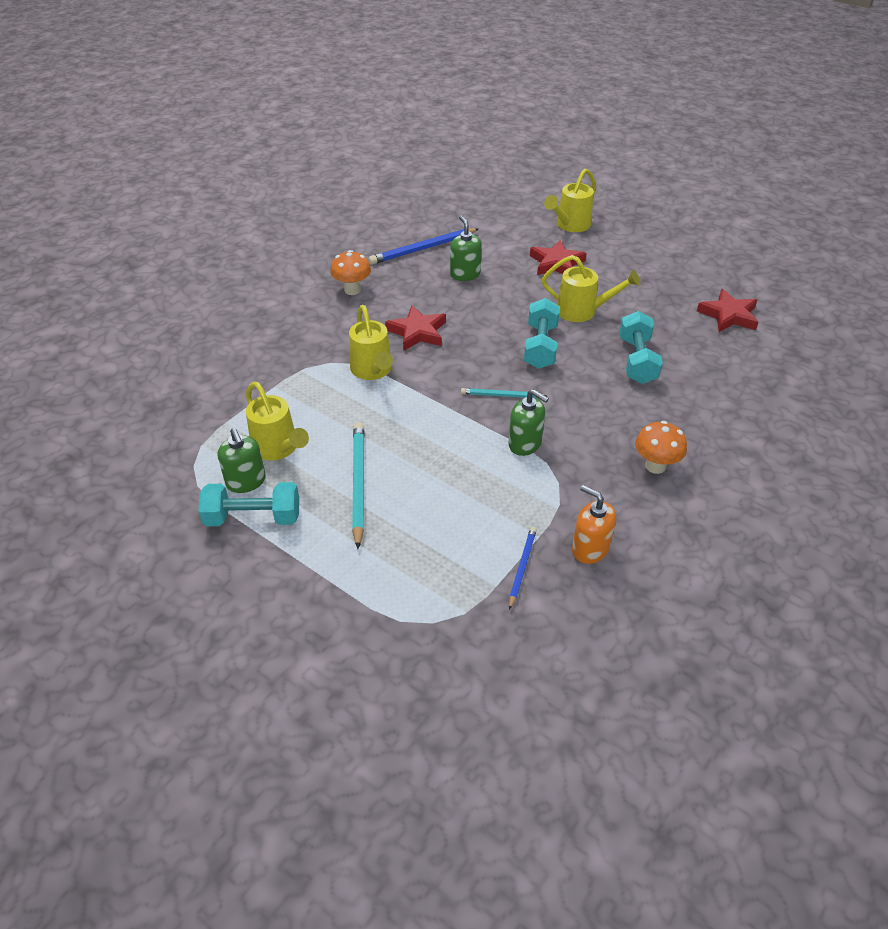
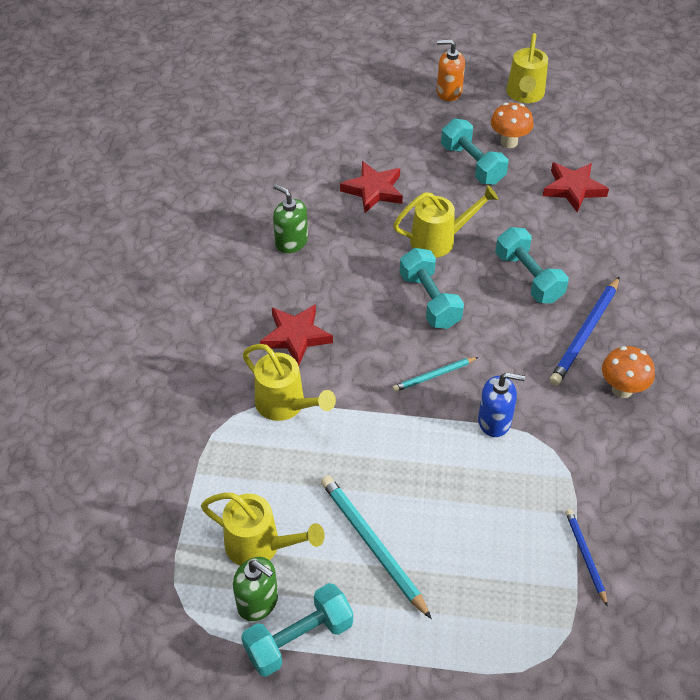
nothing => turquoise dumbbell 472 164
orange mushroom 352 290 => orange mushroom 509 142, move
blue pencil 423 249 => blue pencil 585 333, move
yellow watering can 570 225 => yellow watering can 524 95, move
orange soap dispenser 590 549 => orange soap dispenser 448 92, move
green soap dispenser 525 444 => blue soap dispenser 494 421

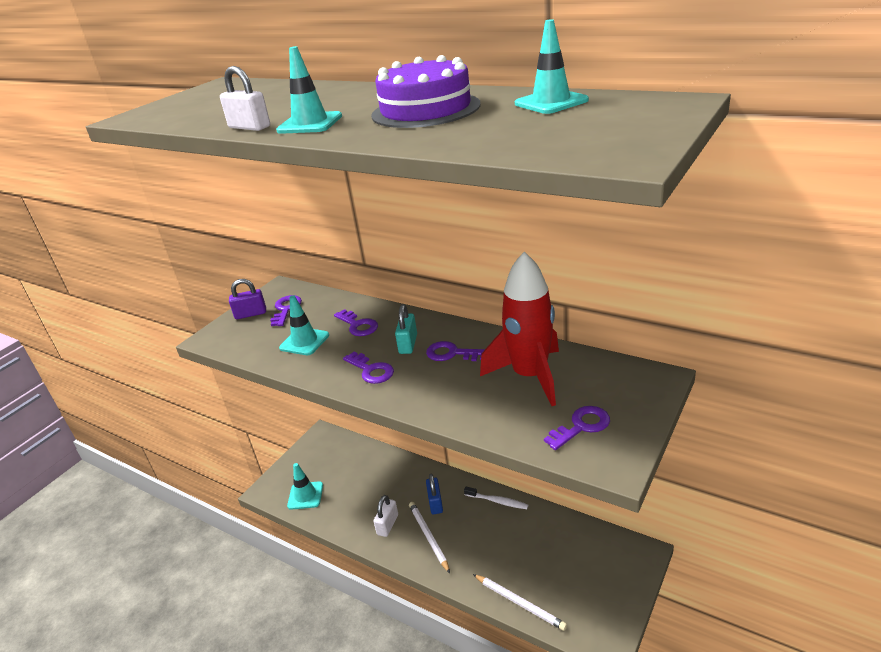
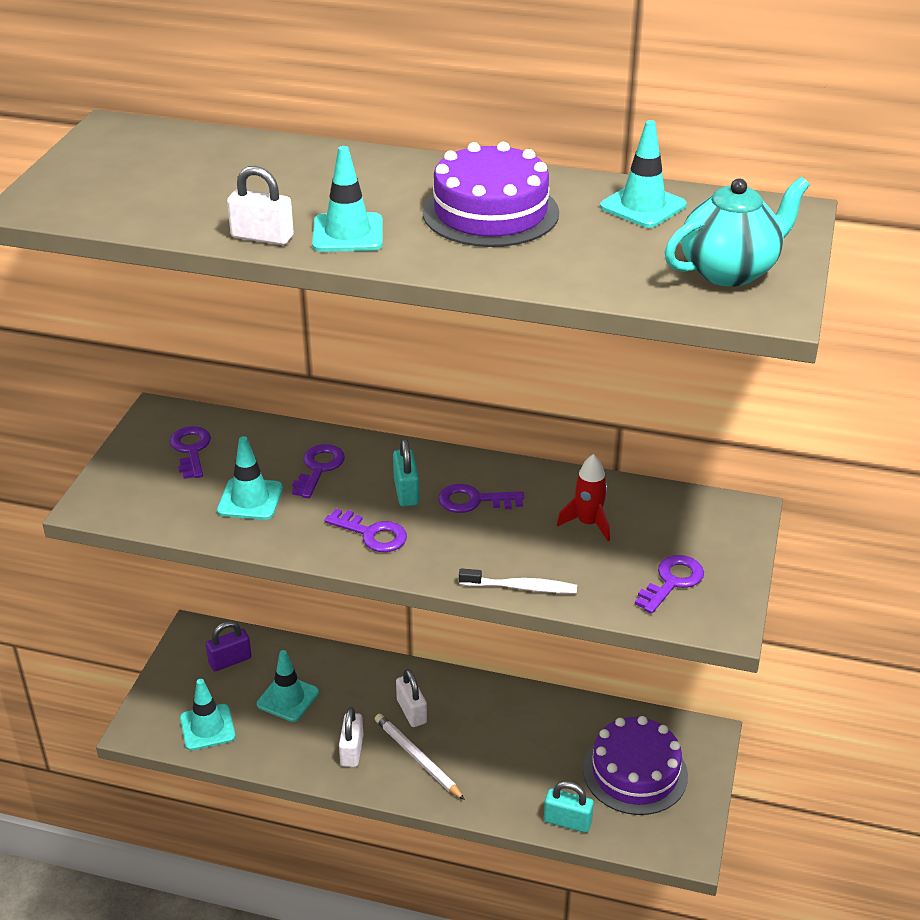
nothing => turquoise traffic cone 288 698
nothing => purple cake 635 772
nothing => turquoise teapot 730 271
purple padlock 250 314 => purple padlock 230 660, move
white toothbrush 497 501 => white toothbrush 520 587, move
white pencil 520 603 => turquoise padlock 567 821
blue padlock 435 503 => white padlock 411 711
purple key 358 325 => purple key 318 468, 105 degrees counterclockwise
red rocket 530 376 => red rocket 588 523, x0.49

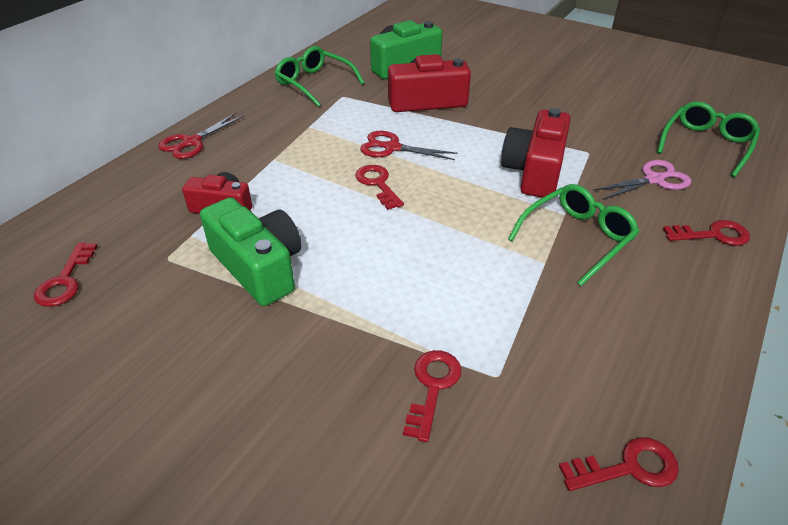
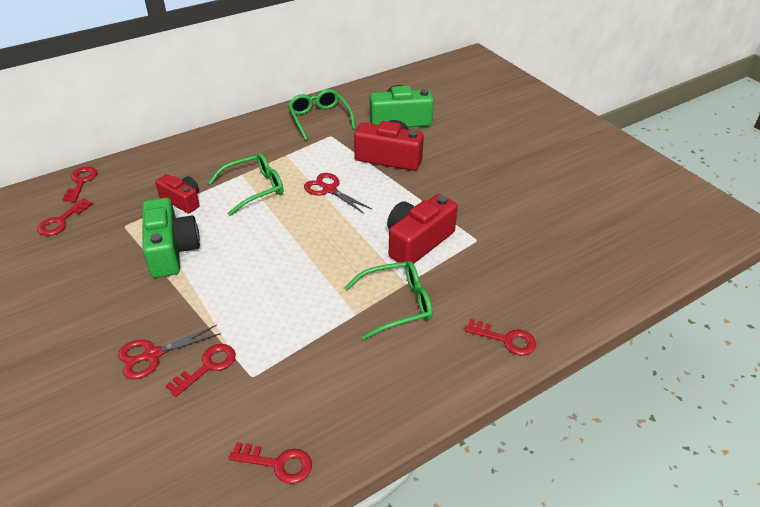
pink scissors 654 180 => nothing
red scissors 191 142 => red scissors 152 355, move
red key 378 184 => red key 81 182, move
green glasses 706 145 => green glasses 254 189, move

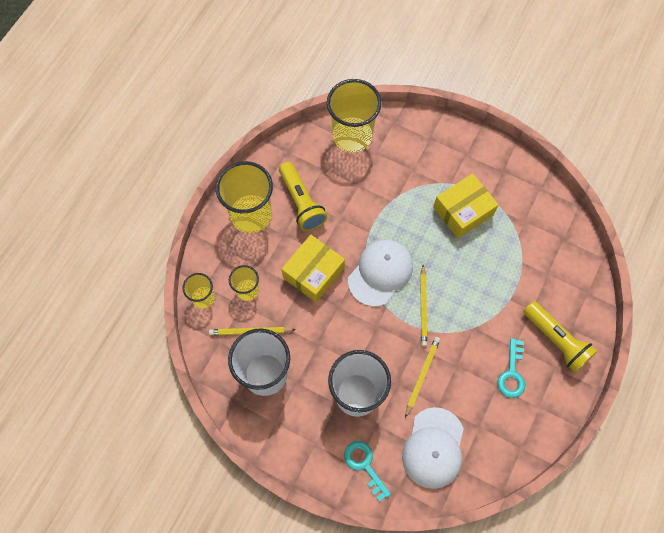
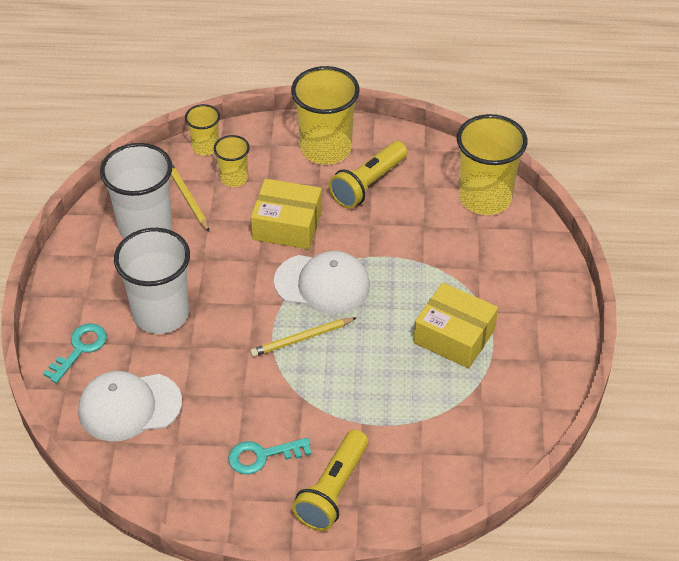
yellow pencil 421 375 => nothing

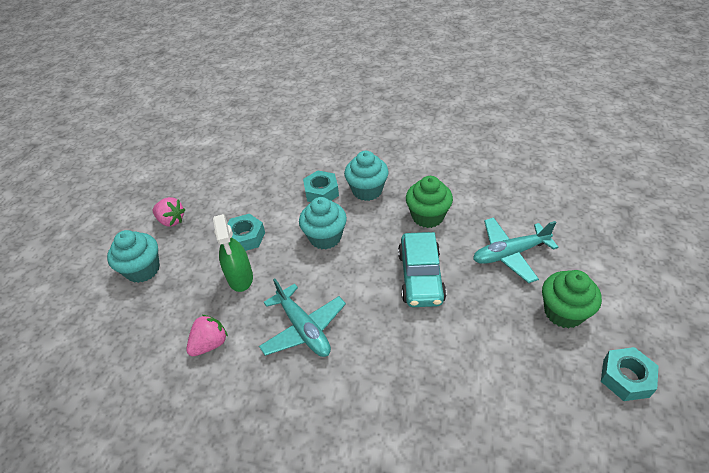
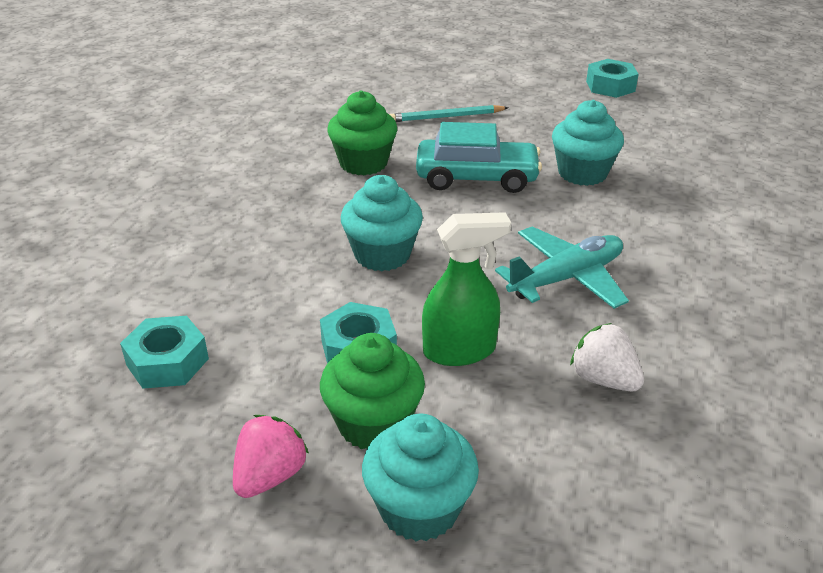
turquoise nut 321 192 => turquoise nut 167 362, move
turquoise cupcake 367 190 => turquoise cupcake 582 173, move
green cupcake 563 312 => green cupcake 373 424, move
turquoise plane 510 254 => turquoise pencil 446 117
pink strawberry 210 344 => white strawberry 603 379

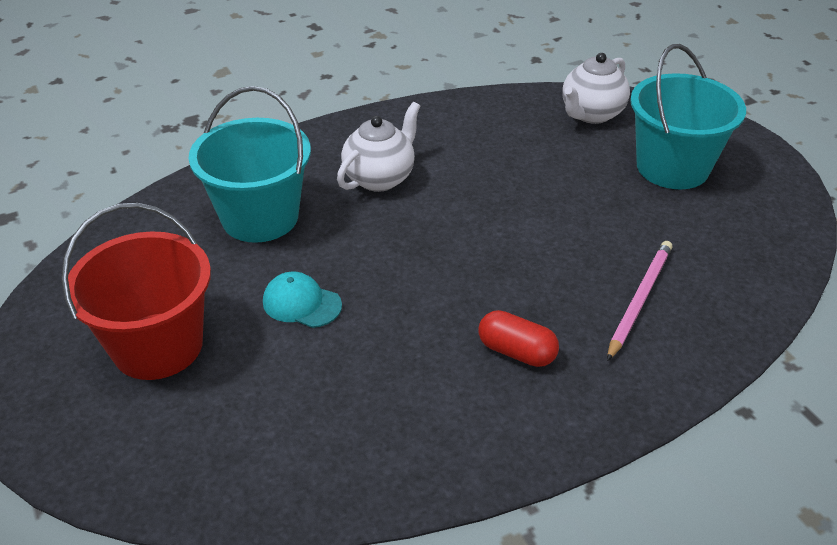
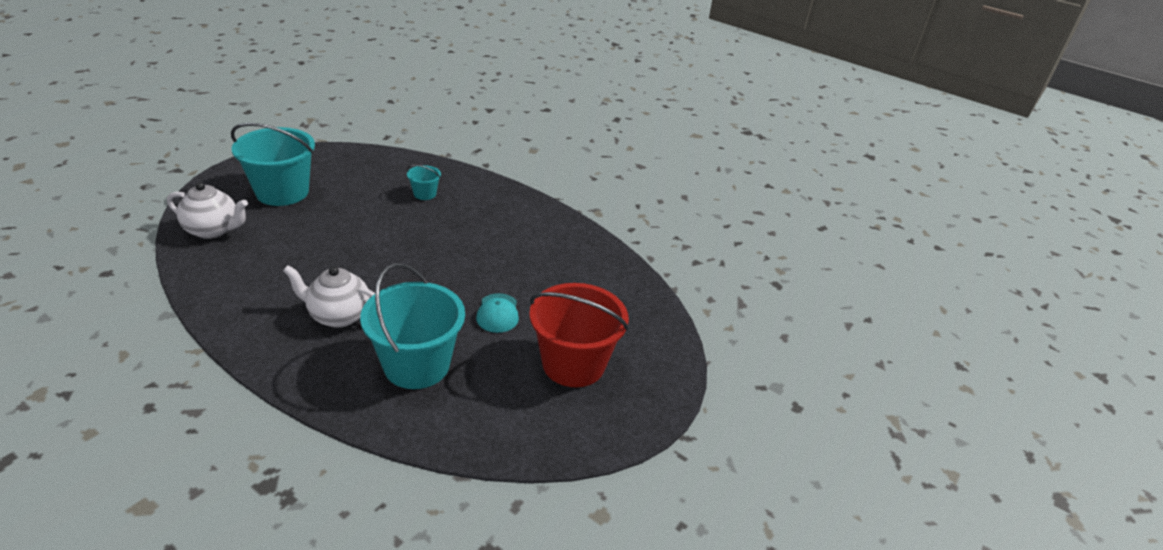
red capsule 516 352 => nothing
pink pencil 639 300 => turquoise bucket 425 194

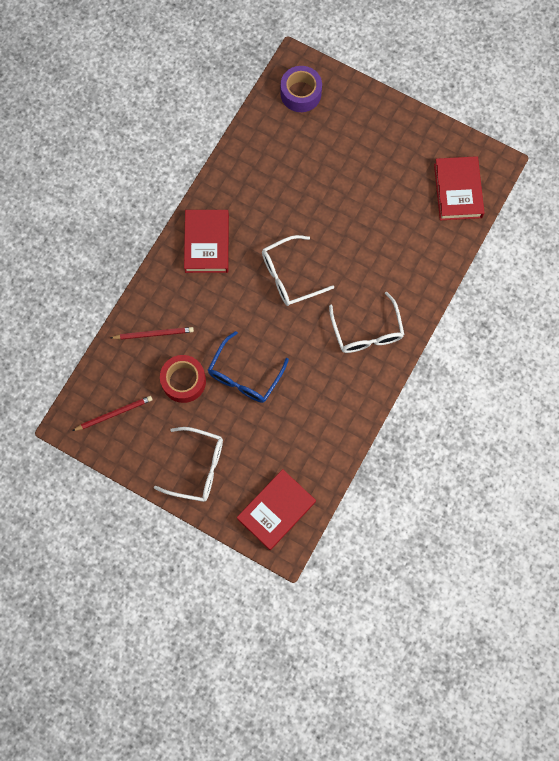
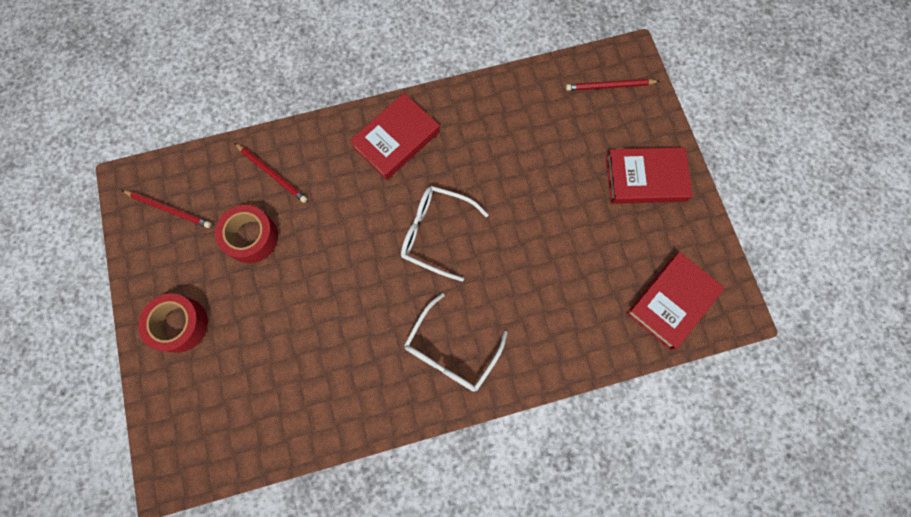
blue glasses 244 376 => nothing
red book 276 510 => red book 645 178, move
white glasses 198 467 => red tape 180 324
purple tape 301 93 => red pencil 610 86

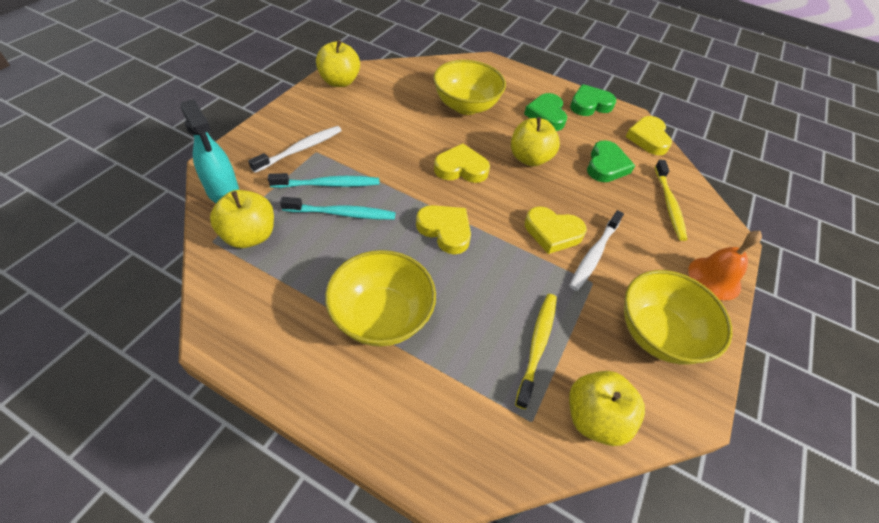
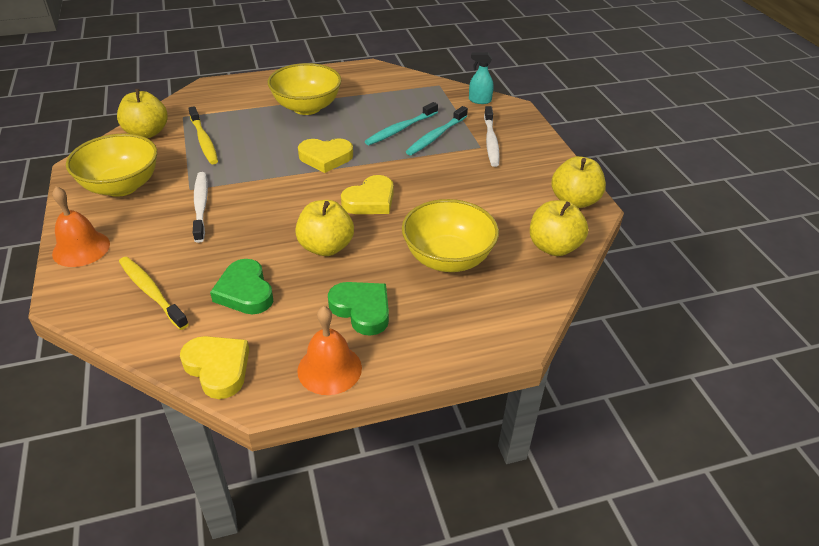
yellow heart 552 232 => nothing
yellow apple 249 236 => yellow apple 553 247, move
green heart 589 105 => orange bell 329 369
turquoise spray bottle 223 192 => turquoise spray bottle 479 100, x0.62

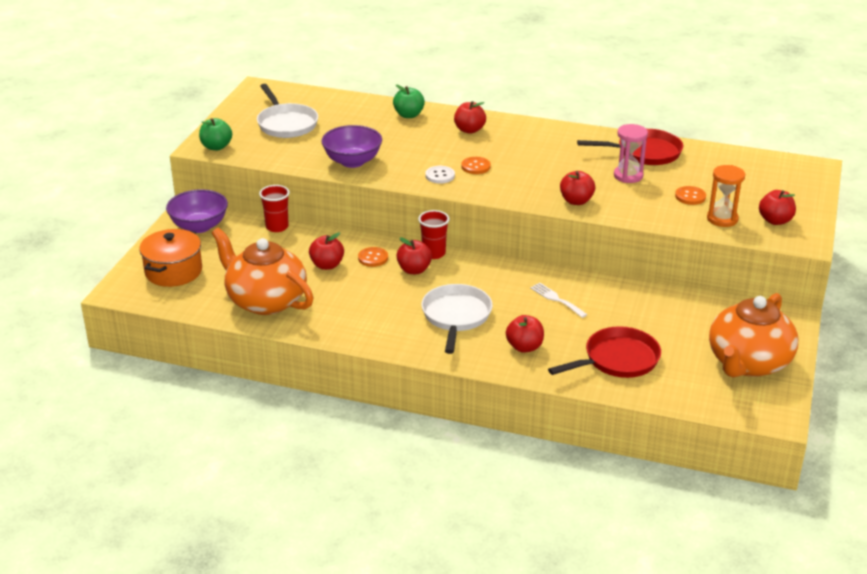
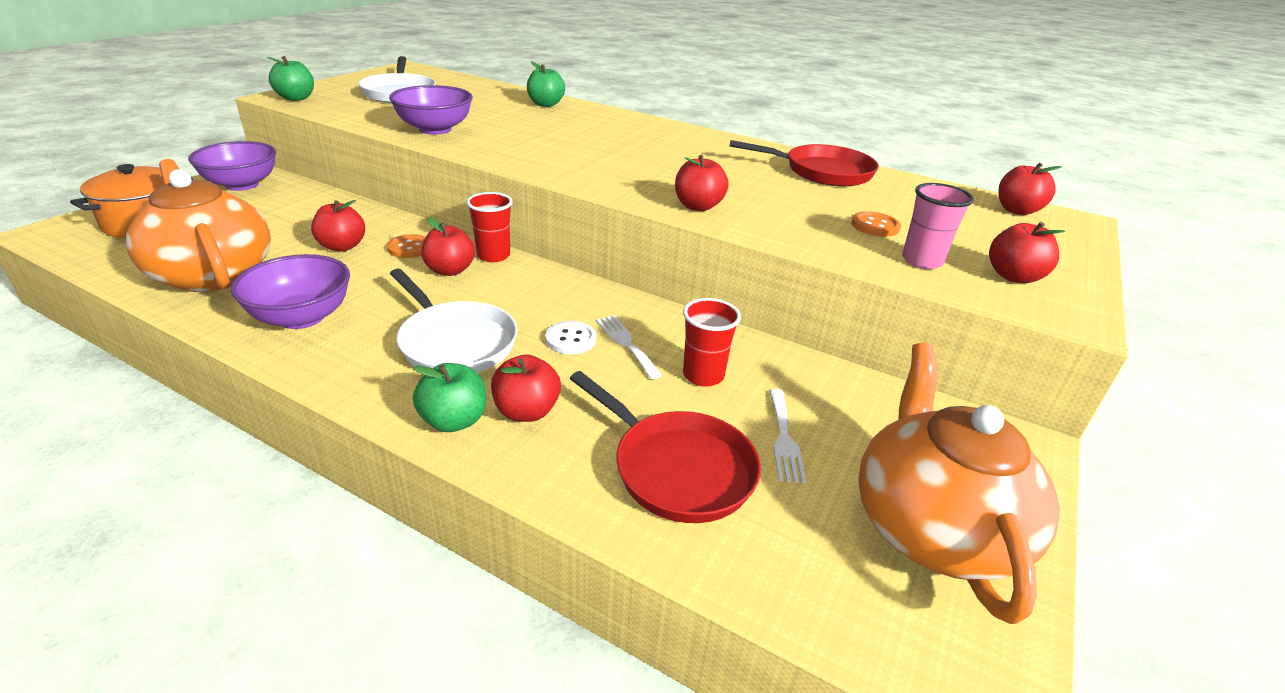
orange button 475 166 => nothing
pink hourglass 628 176 => nothing
nothing => purple bowl 302 317
nothing => green apple 454 421
nothing => white fork 784 438
red cup 277 227 => red cup 703 375, move
white button 440 176 => white button 570 339, move
red apple 469 130 => red apple 1017 210, move
orange hourglass 722 219 => pink cup 921 261
white pan 456 317 => white pan 455 342, 120 degrees clockwise
red pan 617 360 => red pan 677 468, 60 degrees clockwise
orange teapot 748 363 => orange teapot 932 527, 135 degrees clockwise

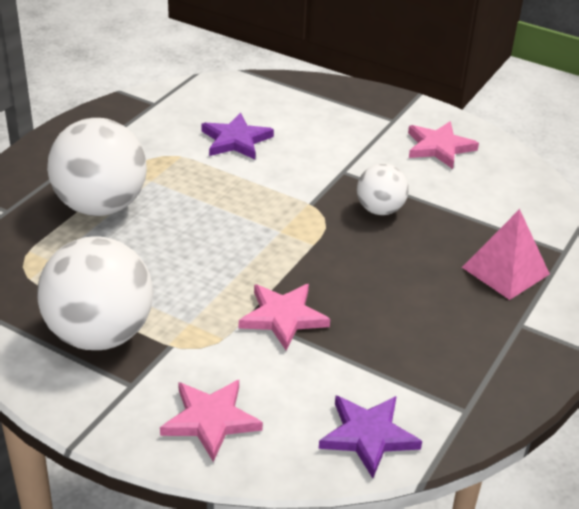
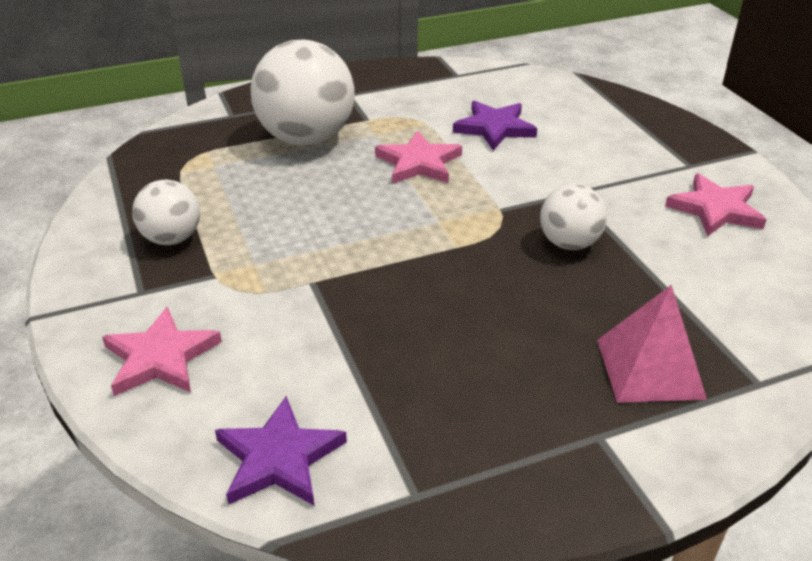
pink star 283 317 => pink star 419 163, move
white ball 100 334 => white ball 172 238, x0.54

